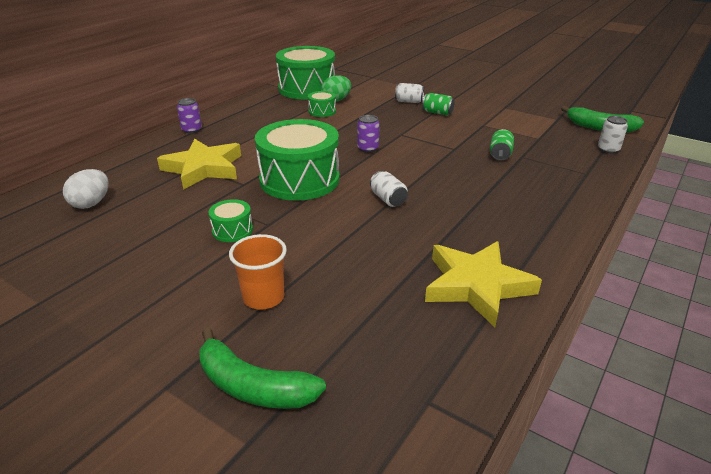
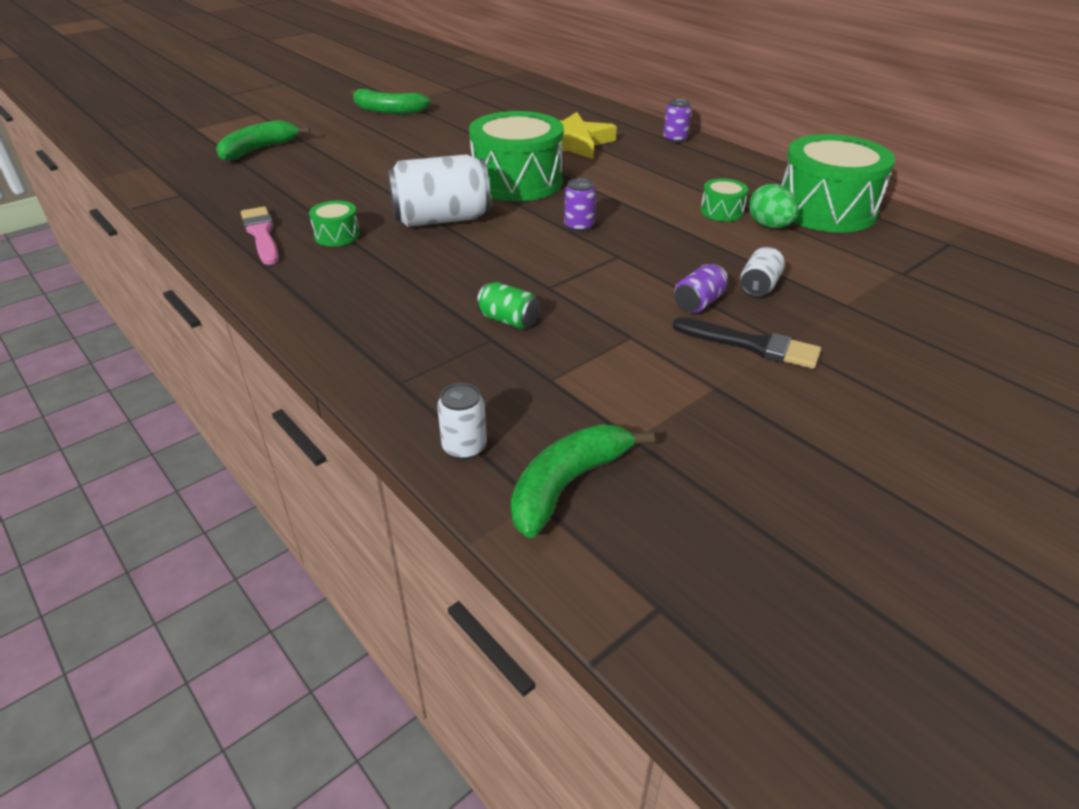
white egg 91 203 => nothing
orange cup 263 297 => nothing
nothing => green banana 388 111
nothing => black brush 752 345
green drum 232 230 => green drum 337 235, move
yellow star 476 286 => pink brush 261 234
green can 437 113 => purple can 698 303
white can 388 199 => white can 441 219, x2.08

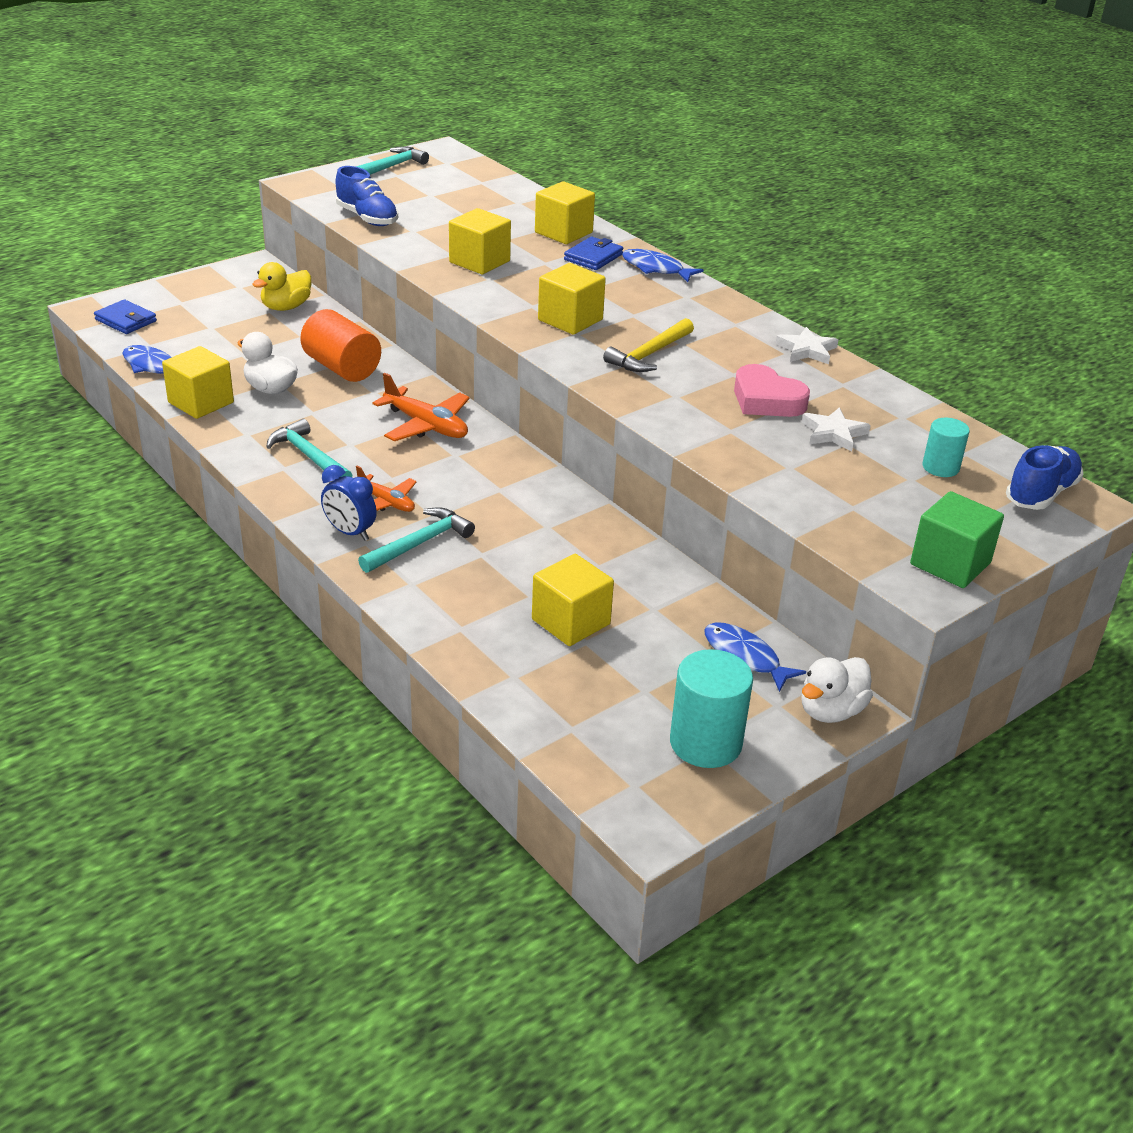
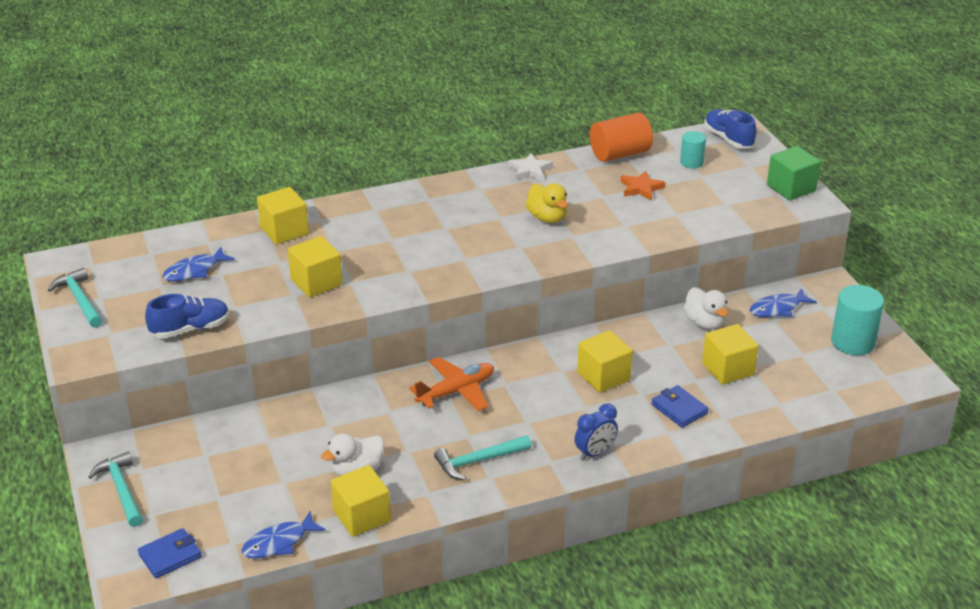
orange plane 386 502 => nothing
yellow hammer 649 354 => nothing
pink heart 766 400 => nothing
yellow duck 286 307 => yellow duck 547 218, move
orange cylinder 342 368 => orange cylinder 620 154, move
turquoise hammer 420 543 => turquoise hammer 121 490, move
yellow cube 570 320 => yellow cube 603 376, move
blue wallet 593 257 => blue wallet 679 409, move
blue fish 656 269 => blue fish 194 271, move
white duck 831 711 => white duck 704 323, move
white star 833 433 => orange star 641 188

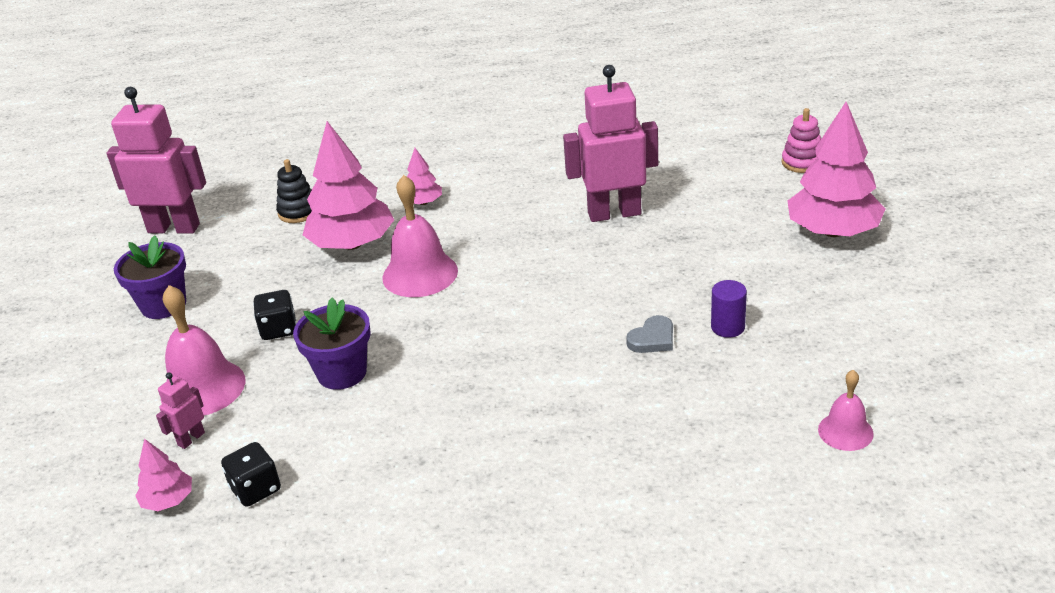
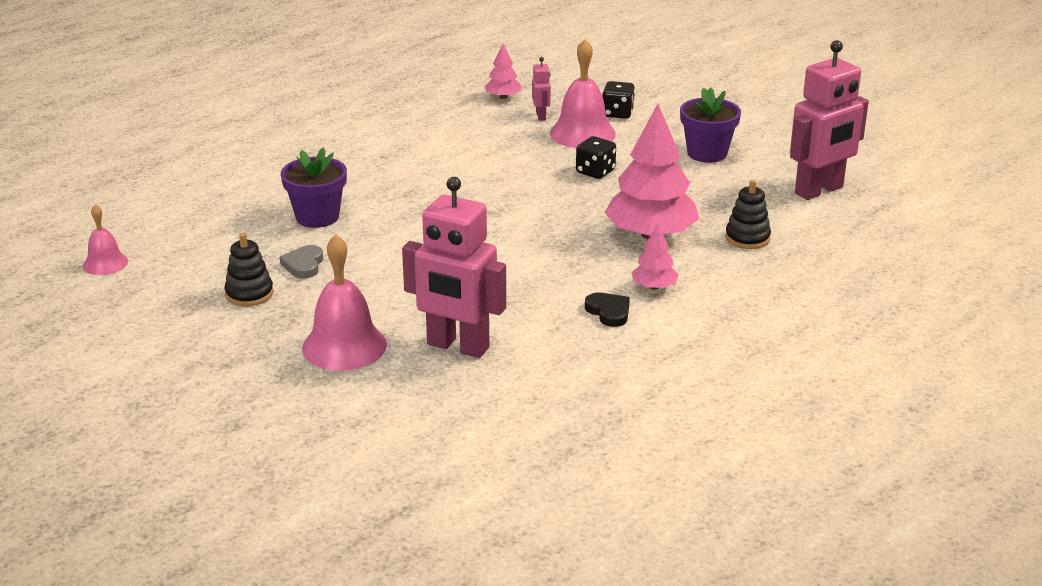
pink stacking toy 802 162 => nothing
pink tree 833 231 => nothing
nothing => black heart 609 312
black dice 256 489 => black dice 617 113, move
purple flower pot 342 373 => purple flower pot 317 217, move
pink bell 420 274 => pink bell 344 346, move
purple cylinder 727 327 => black stacking toy 249 294
pink robot 614 213 => pink robot 457 346, 75 degrees clockwise

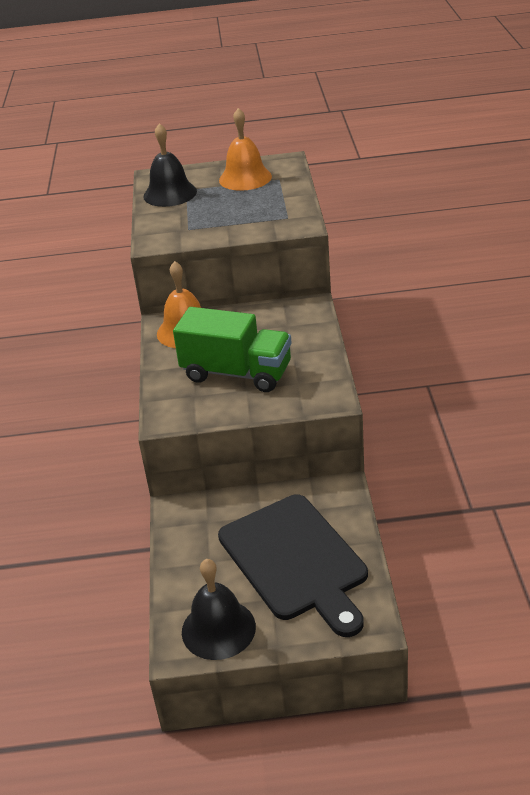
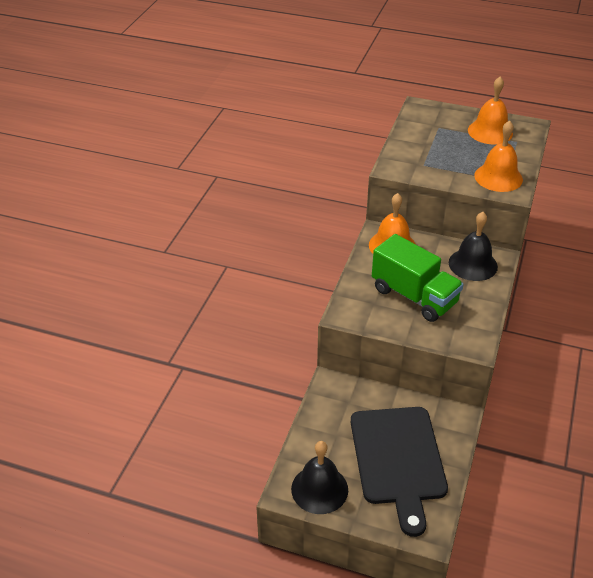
nothing => orange bell 498 177
black bell 170 194 => black bell 473 264, move

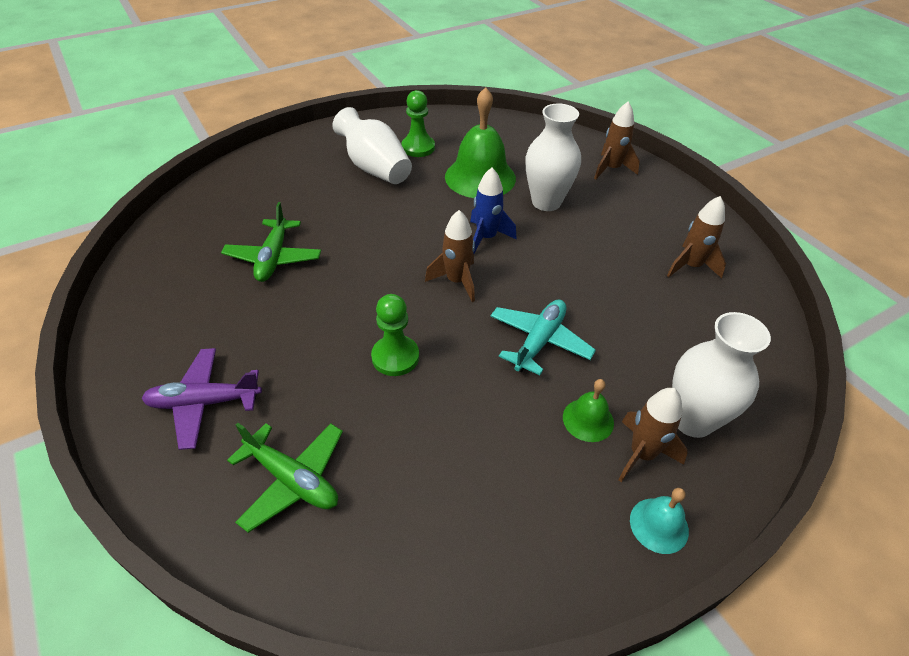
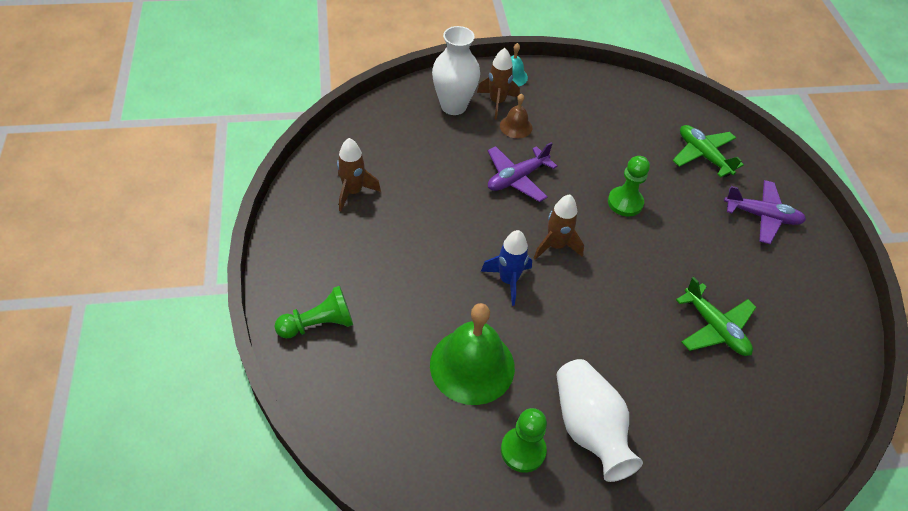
white vase 546 202 => nothing
brown rocket 611 169 => green pawn 319 324
turquoise plane 539 341 => purple plane 517 178
green bell 588 420 => brown bell 516 126
green plane 274 258 => green plane 714 328, 120 degrees clockwise

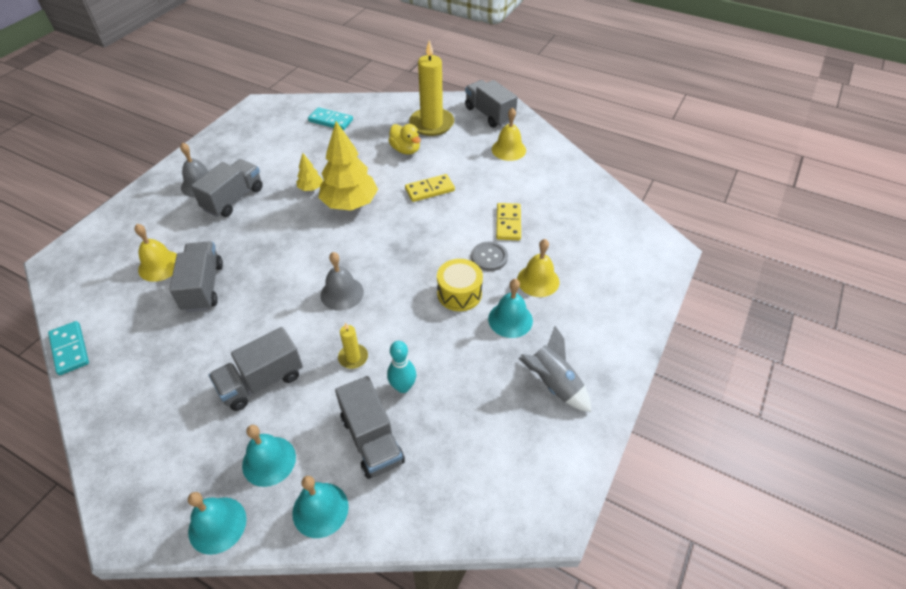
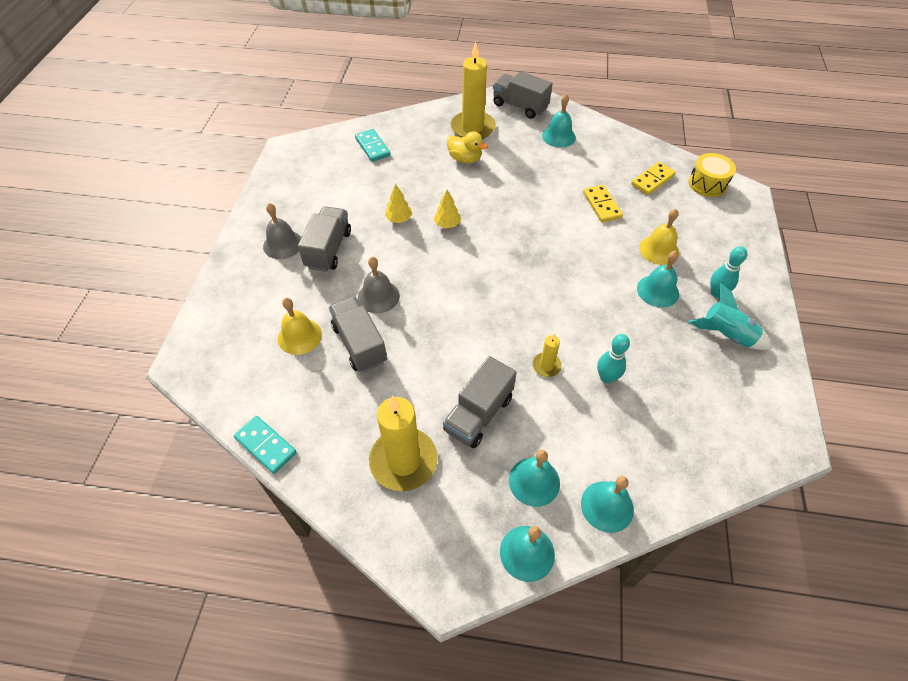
grey truck 372 440 => nothing
grey button 489 257 => nothing
nothing => yellow candle 403 461
nothing => turquoise bowling pin 716 293
grey bell 342 293 => grey bell 378 296, move
yellow domino 429 190 => yellow domino 652 180, move
yellow drum 459 293 => yellow drum 707 184, move
yellow bell 508 149 => turquoise bell 558 136
grey rocket 553 384 => turquoise rocket 726 335
turquoise domino 330 121 => turquoise domino 372 147, 60 degrees clockwise
yellow tree 350 204 => yellow tree 447 224, x0.47

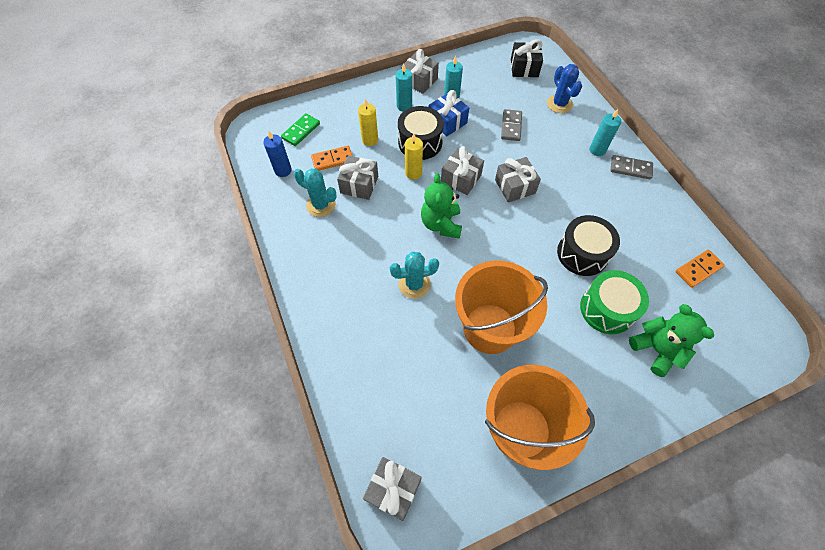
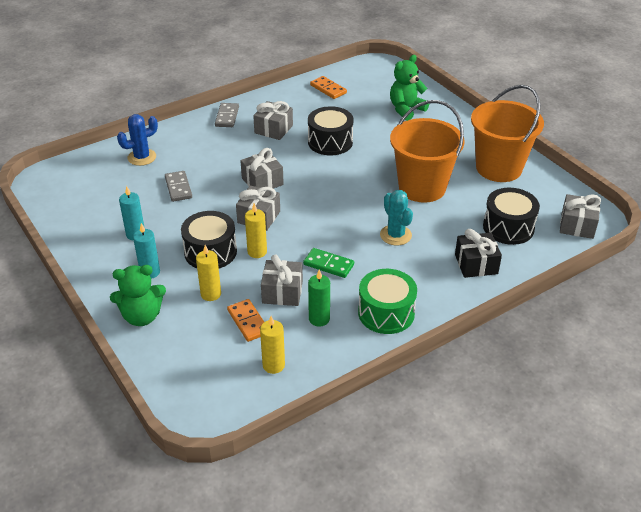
blue gift 447 122 => nothing
turquoise candle 597 150 => nothing
nothing => black drum 508 227
green domino 301 131 => green domino 328 265, move
grey gift 419 81 => grey gift 273 129, move
green teddy bear 441 224 => green teddy bear 142 316, move
black gift 524 68 => black gift 476 264, move
green drum 607 309 => green drum 386 313, move
turquoise cactus 321 205 => green candle 319 319
blue candle 283 170 => yellow candle 273 365
grey domino 511 126 => grey domino 178 188, 75 degrees clockwise

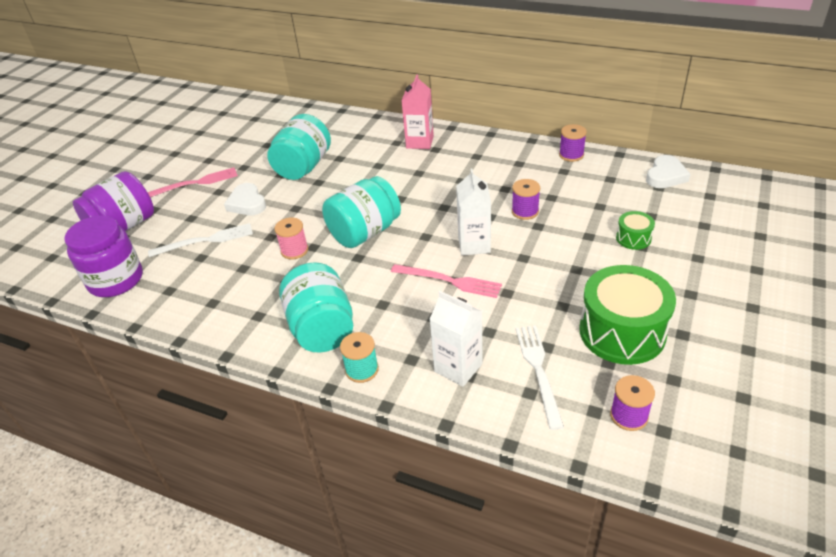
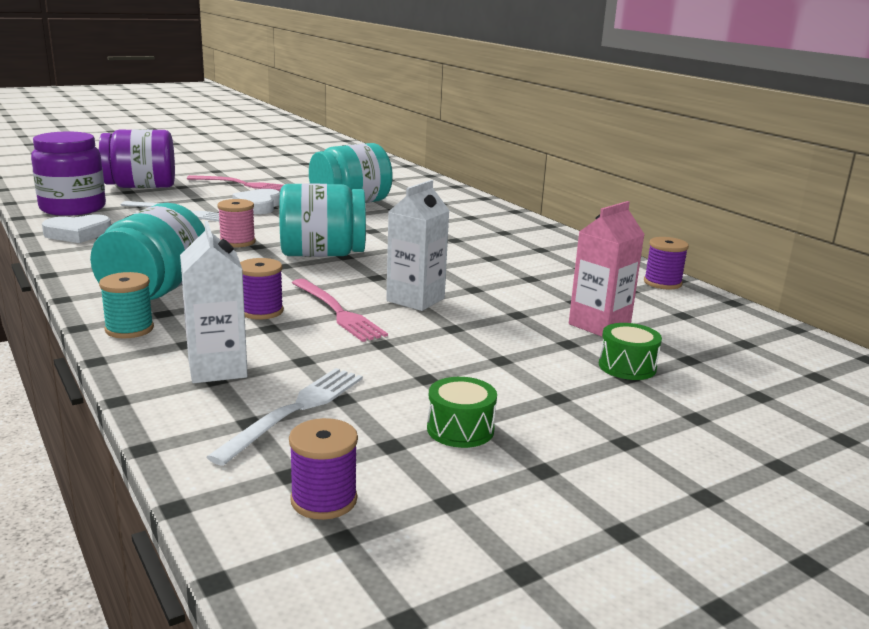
pink carton 420 142 => pink carton 599 325, move
purple spool 525 211 => purple spool 261 311, move
white heart 665 176 => white heart 78 234, move
green drum 622 332 => green drum 460 429, x0.47

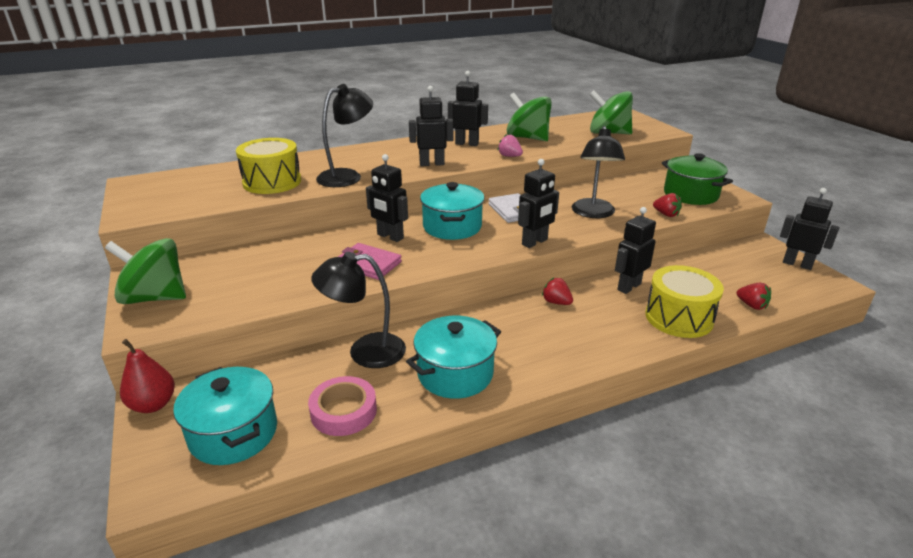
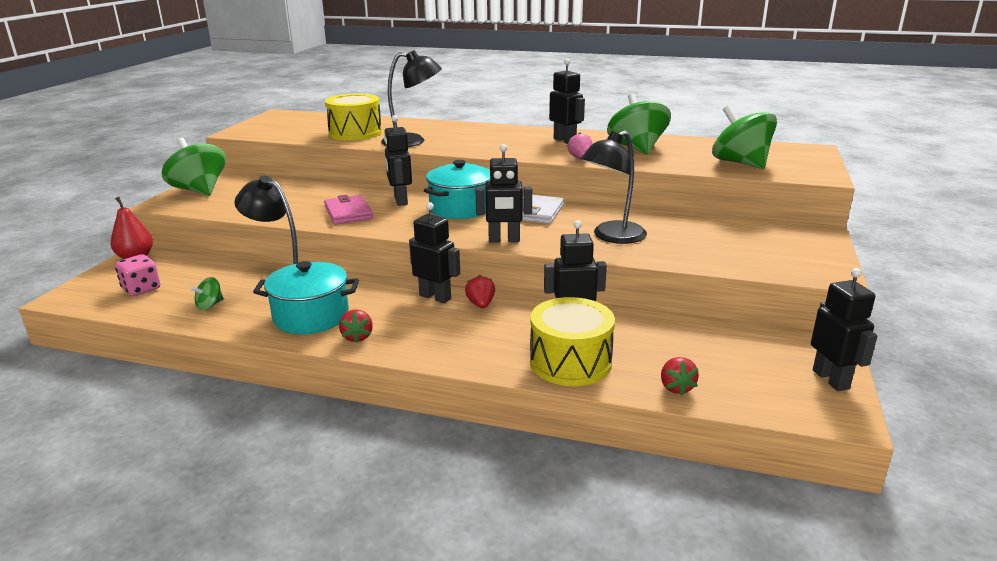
green pot 690 194 => nothing
black robot 432 164 => black robot 435 297, move
red strawberry 666 214 => red strawberry 357 337, move
turquoise pot 233 433 => pink dice 141 289
pink tape 343 411 => green spinning top 210 305

